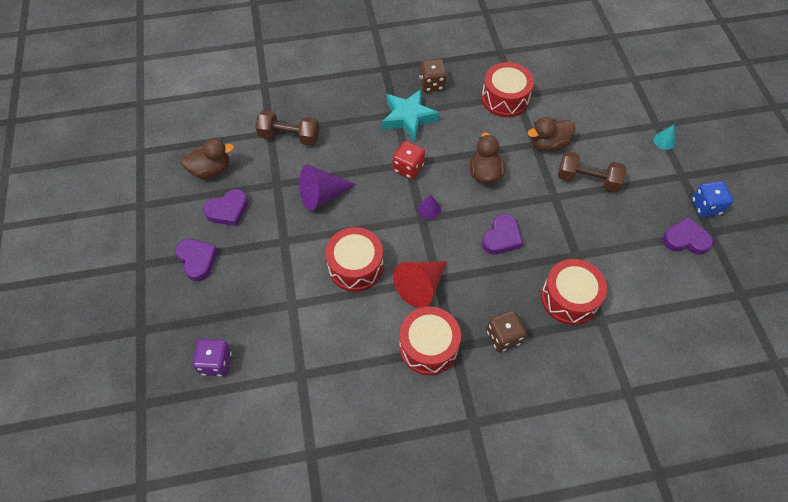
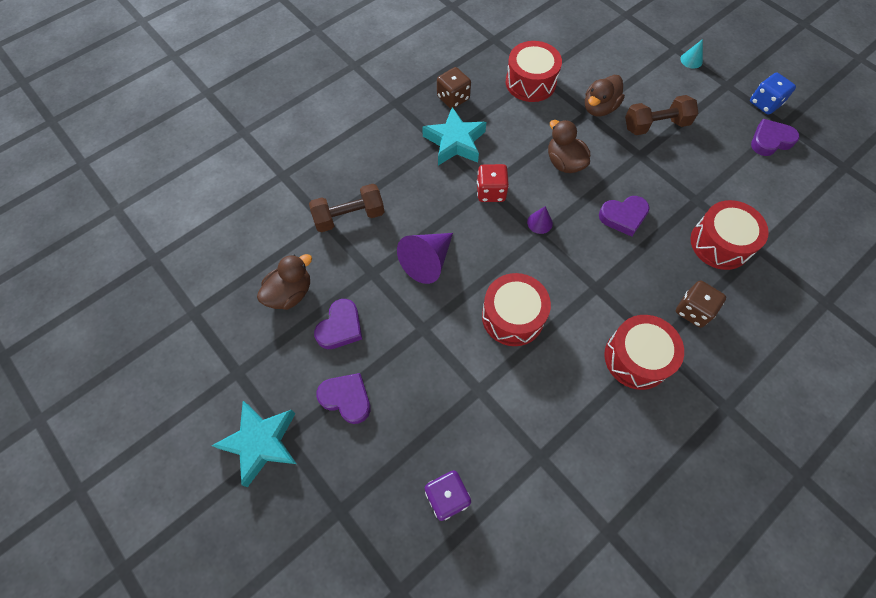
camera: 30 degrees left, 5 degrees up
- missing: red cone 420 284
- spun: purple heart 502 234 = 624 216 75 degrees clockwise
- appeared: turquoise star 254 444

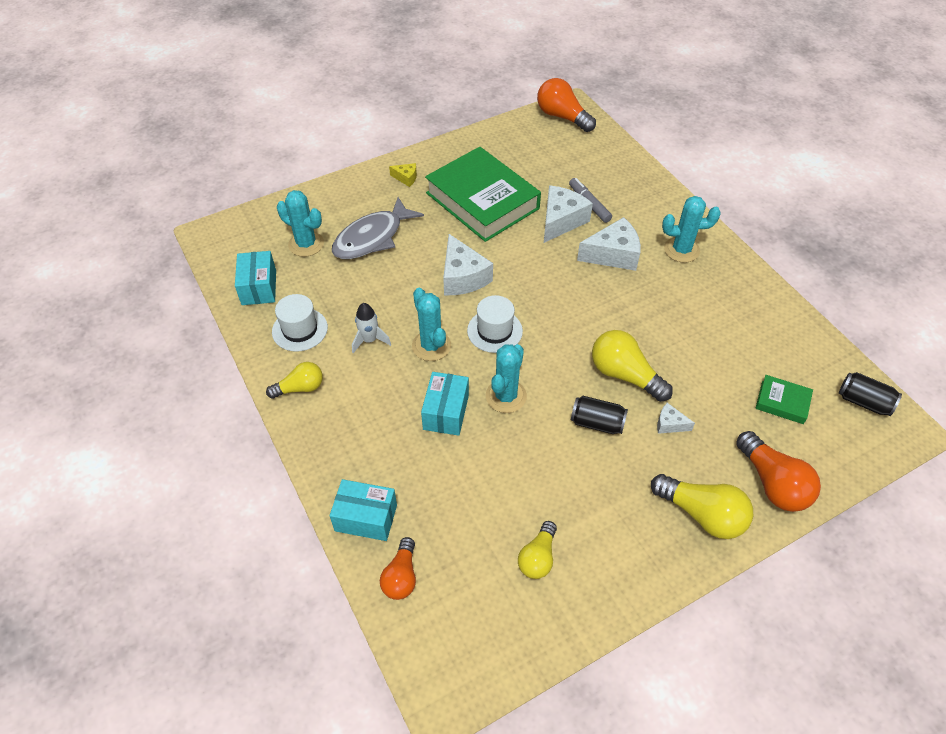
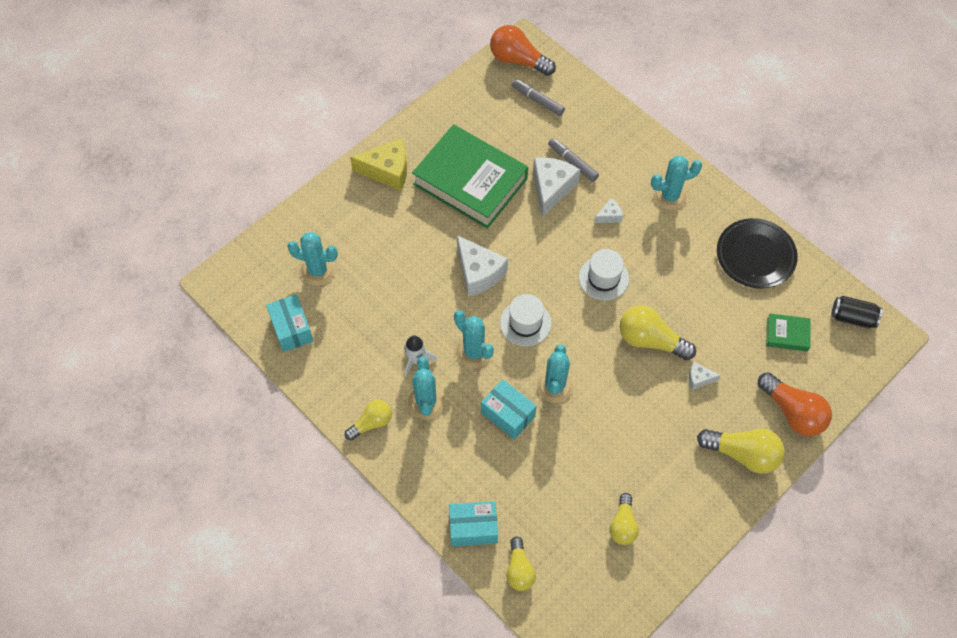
camera: 15 degrees left, 10 degrees up
- relocated: white hat 300 323 to 604 275
- missing: grey fish 378 228
- colour: orange light bulb 398 568 to yellow light bulb 521 564
- size: yellow cheese 403 175 = 378 164 x2.02
- spun: turquoise box 445 404 = 509 409 45 degrees counterclockwise
- missing: black can 599 415
- size: white cheese 609 244 = 608 210 x0.49
- appeared: turquoise cactus 426 388
- appeared: grey marker 538 97
- appeared: black plate 757 253

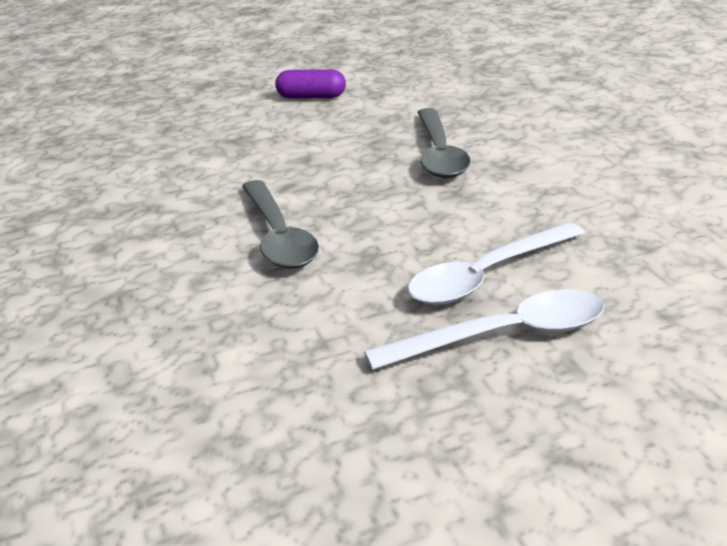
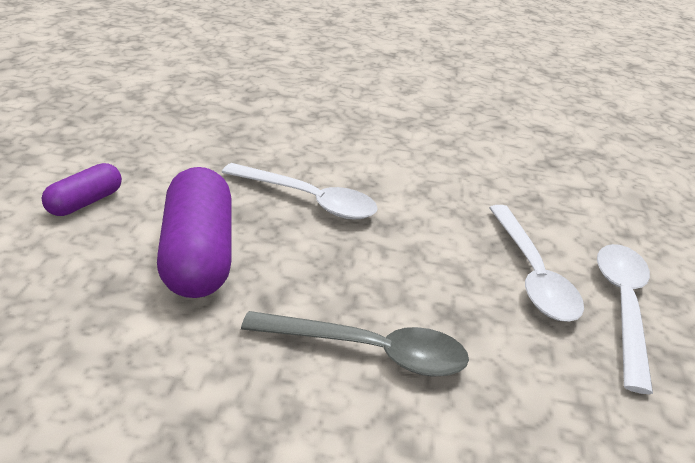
camera: 65 degrees left, 5 degrees up
- colour: grey spoon 444 143 to white spoon 300 191
- appeared: purple capsule 194 232

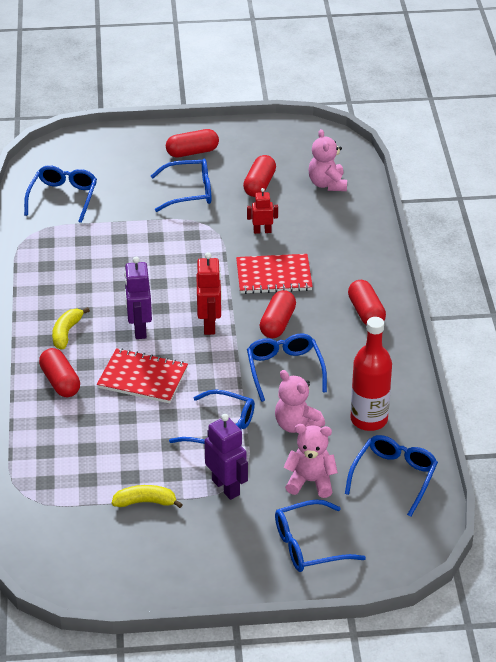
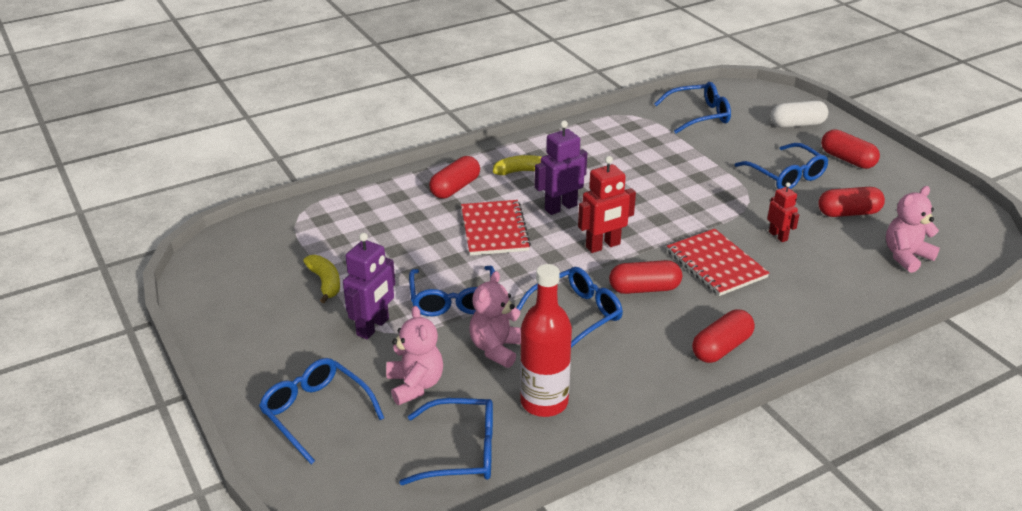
camera: 65 degrees right, 5 degrees down
- appeared: white capsule 799 114

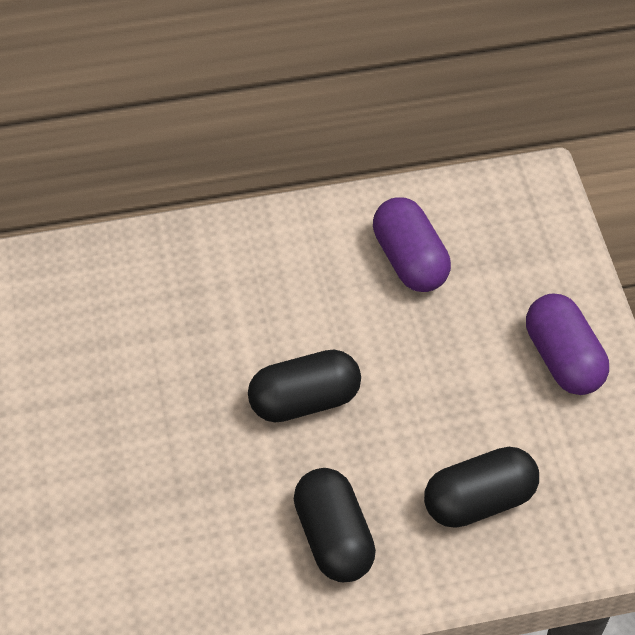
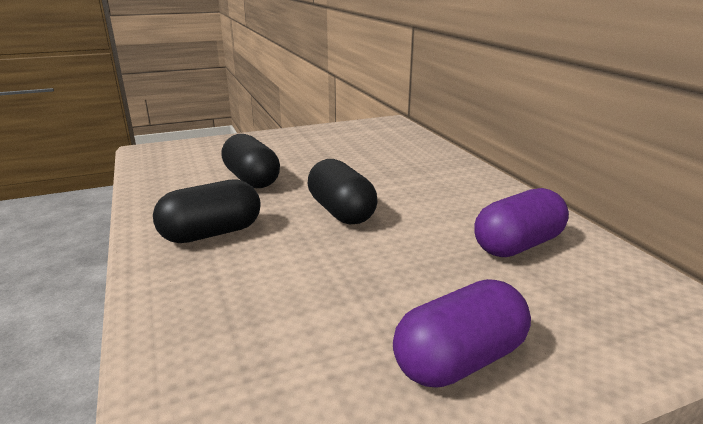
camera: 80 degrees right, 30 degrees down
- relocated: black capsule 481 487 to 250 161

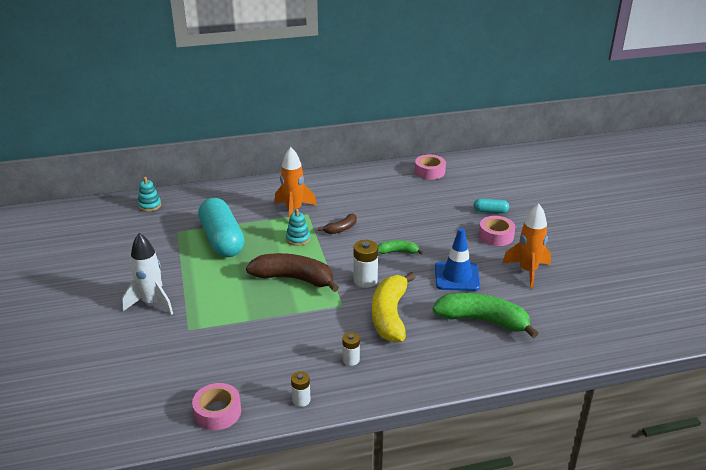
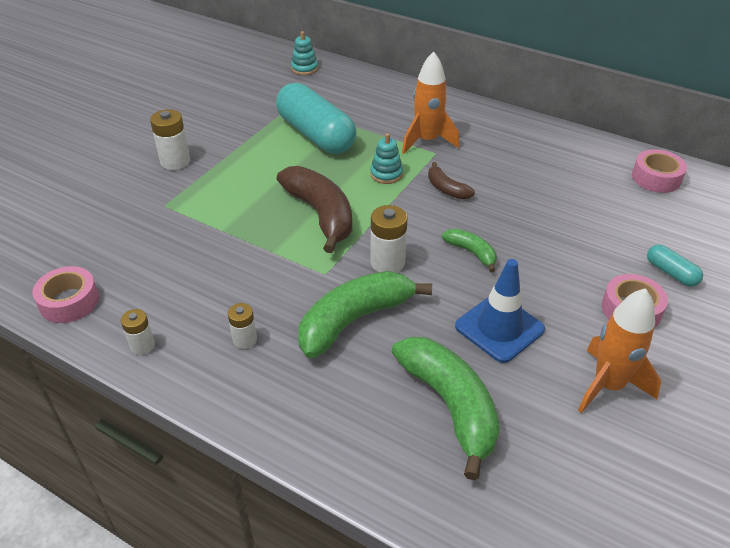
camera: 45 degrees right, 10 degrees up
- exchanged: white rocket 147 274 to white battery 170 139
- spun: turquoise capsule 221 227 = 316 118 60 degrees counterclockwise
- spun: brown banana 337 223 = 451 180 45 degrees clockwise
- colour: yellow banana 394 307 to green banana 365 314

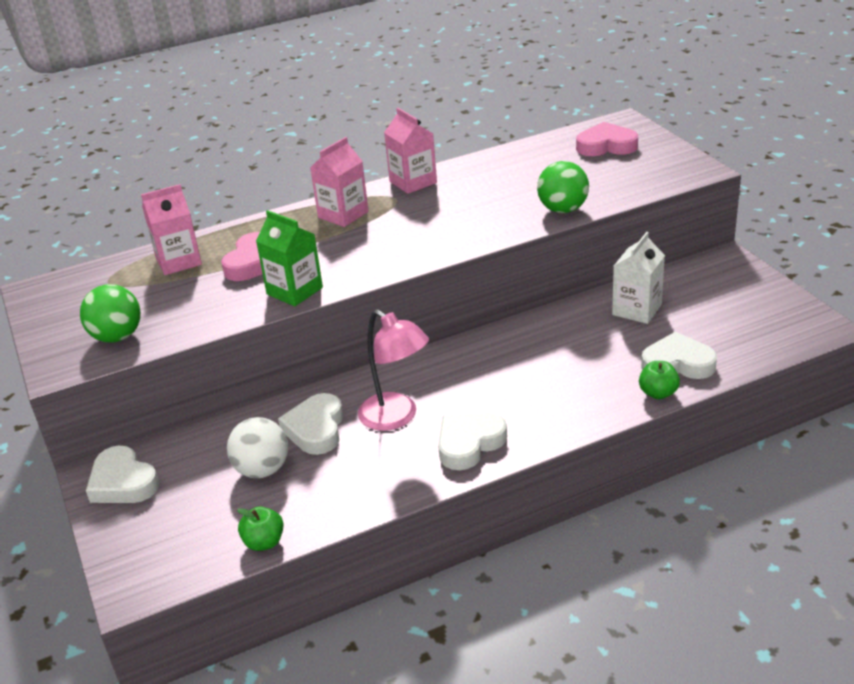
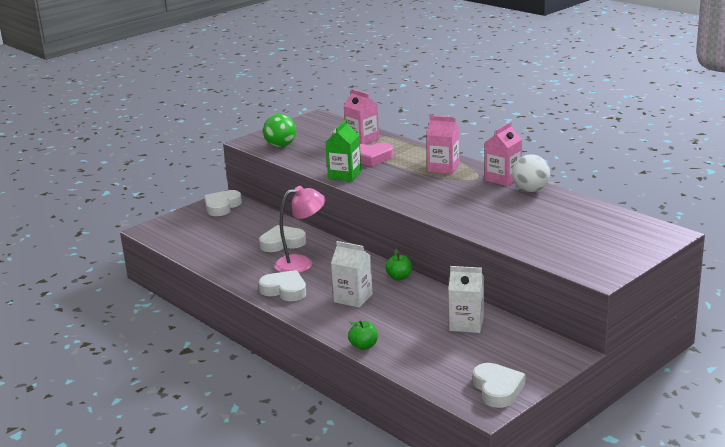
camera: 70 degrees right, 10 degrees down
- relocated: white ball 257 447 to 531 173
- relocated: green apple 260 529 to 398 264
- spun: pink lamp 393 370 = 299 229 135 degrees counterclockwise
- missing: green ball 563 187
- missing: pink heart 607 139
- relocated: white heart 679 355 to 499 385
- appeared: white carton 352 274

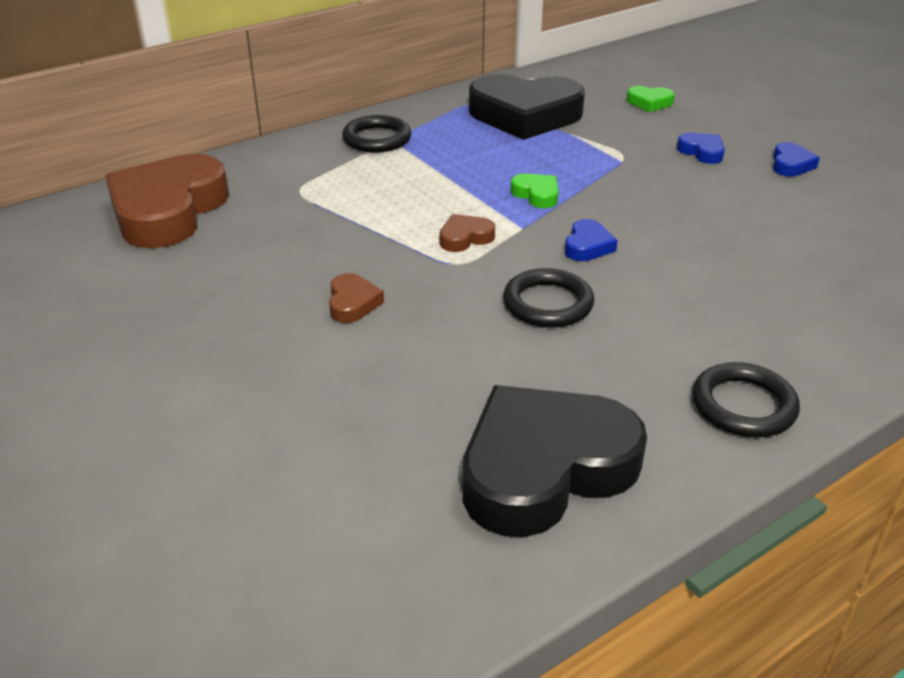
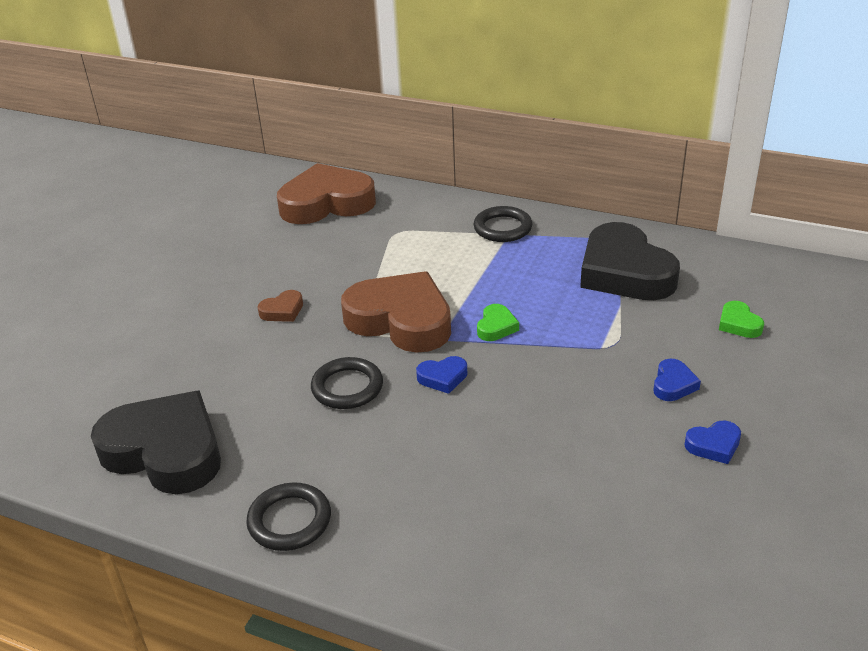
camera: 60 degrees right, 0 degrees up
- size: brown heart 467 233 = 396 312 x2.42

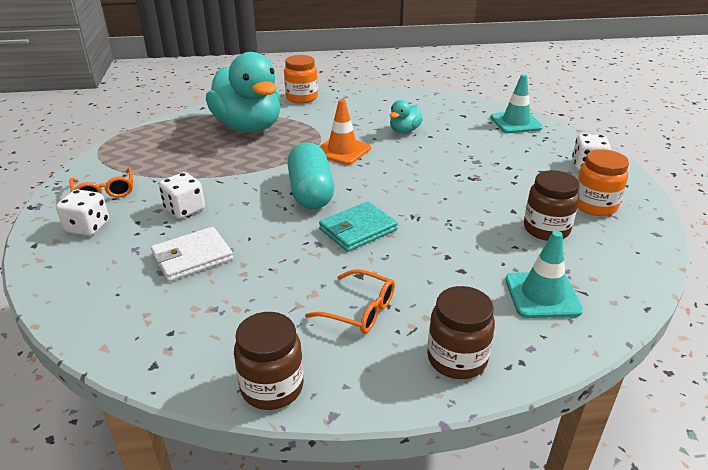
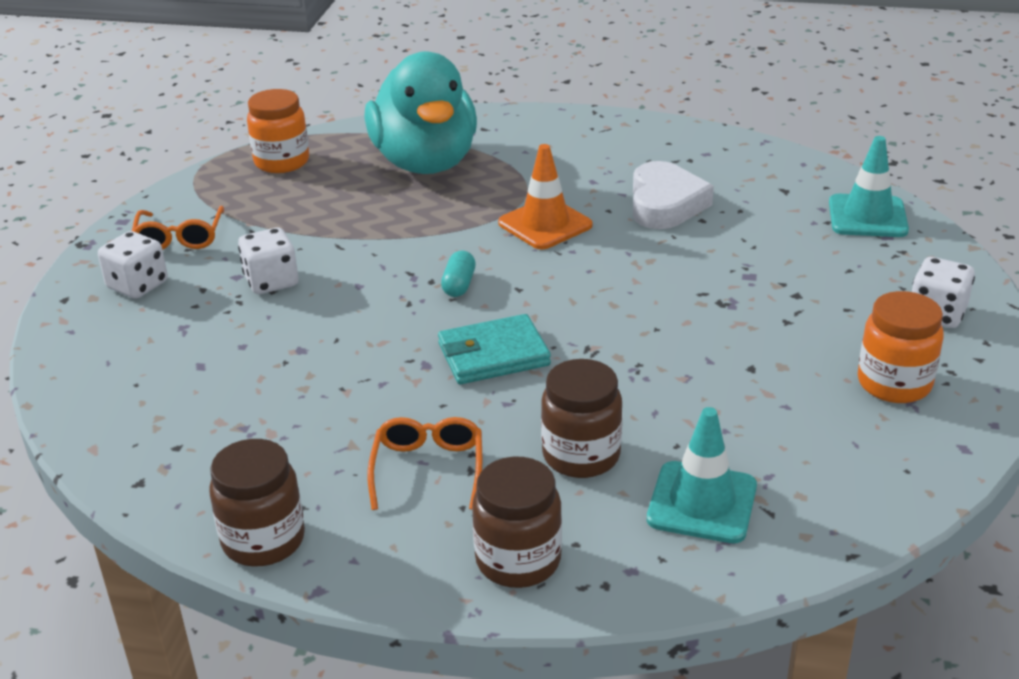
camera: 20 degrees right, 0 degrees up
- missing: white wallet 192 254
- relocated: orange jar 301 79 to 278 131
- size: turquoise capsule 310 176 = 458 273 x0.44
- spun: orange glasses 350 301 = 424 463 135 degrees counterclockwise
- exchanged: turquoise duck 406 116 to white heart 673 195
- relocated: brown jar 552 205 to 581 418

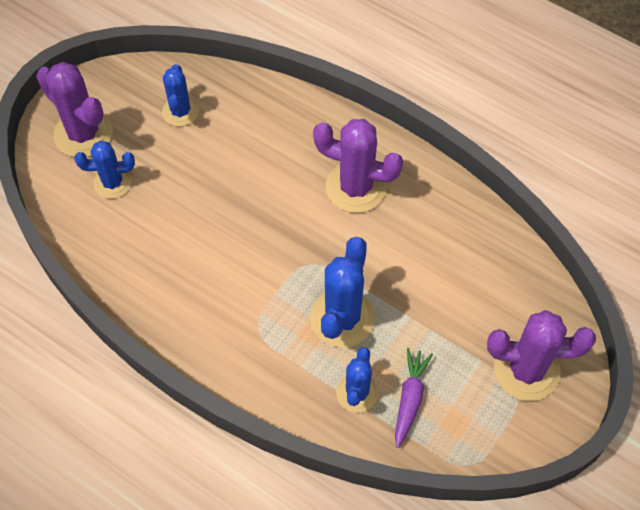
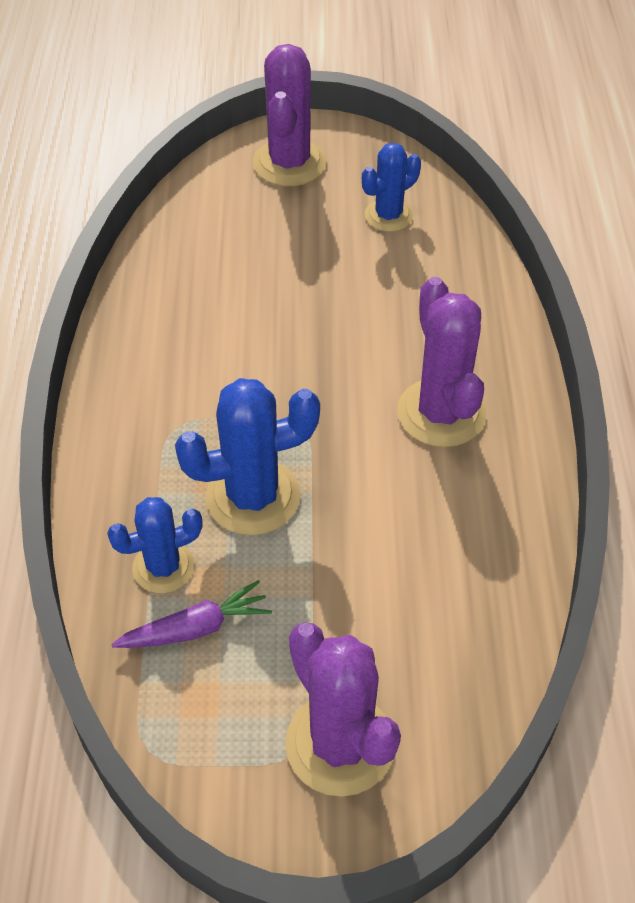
camera: 55 degrees right, 10 degrees down
- missing: blue cactus 104 170

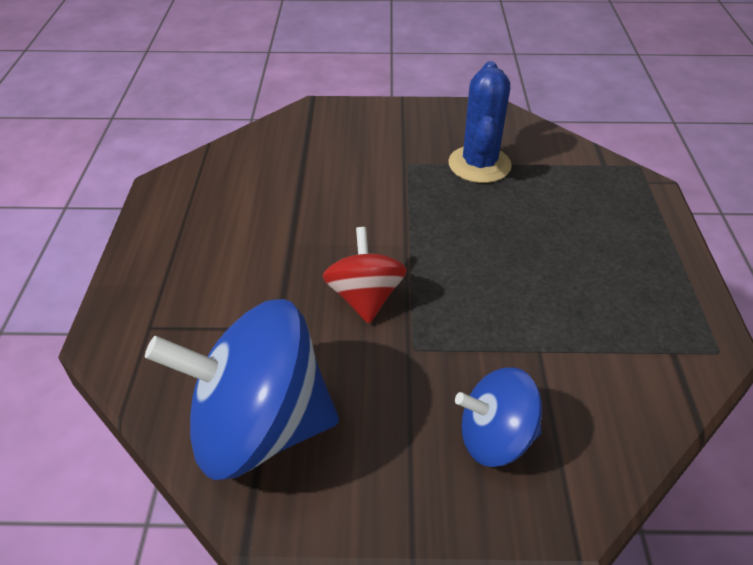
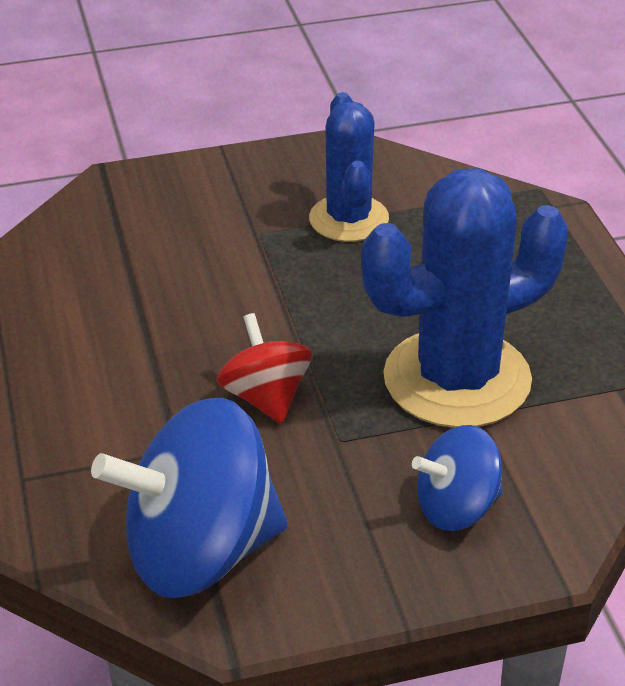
camera: 15 degrees left, 5 degrees down
- appeared: blue cactus 464 298

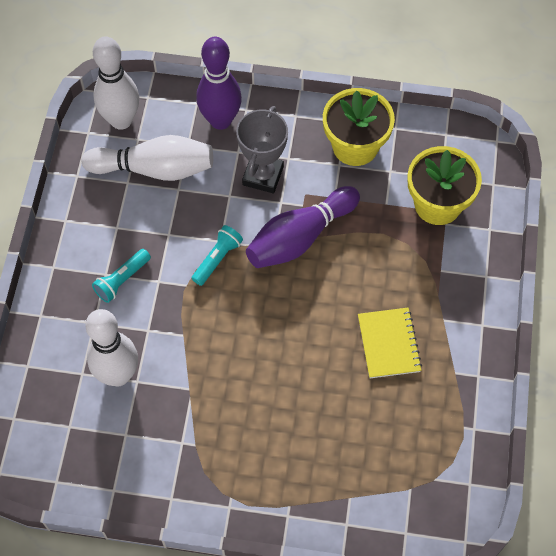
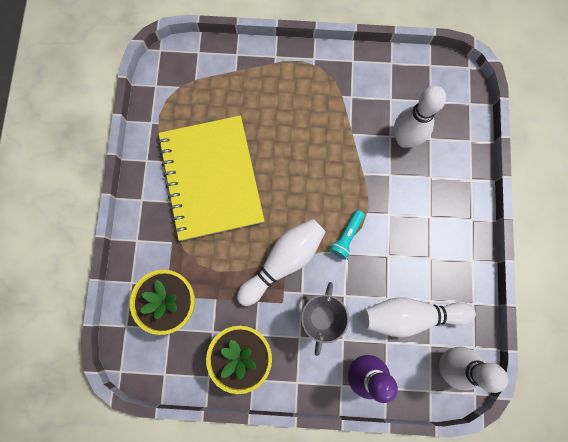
camera: 175 degrees right, 15 degrees up
- missing: turquoise flashlight 121 276
- colour: purple bowling pin 303 227 to white bowling pin 281 262
- size: yellow notebook 390 343 = 211 178 x2.19

